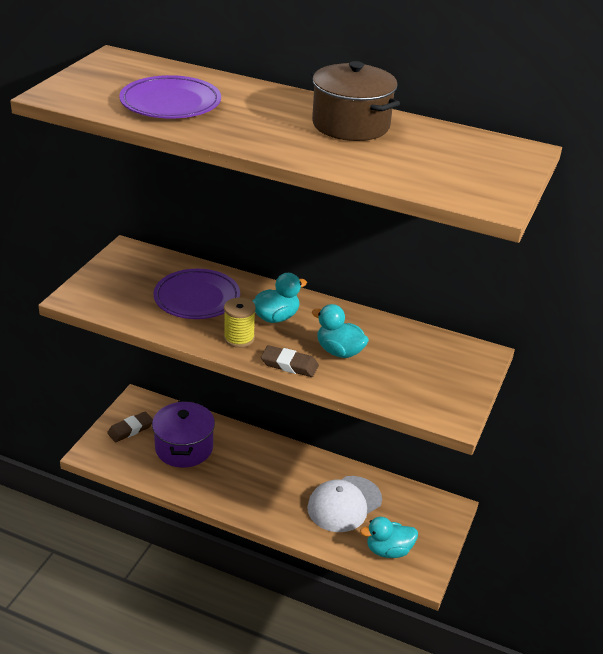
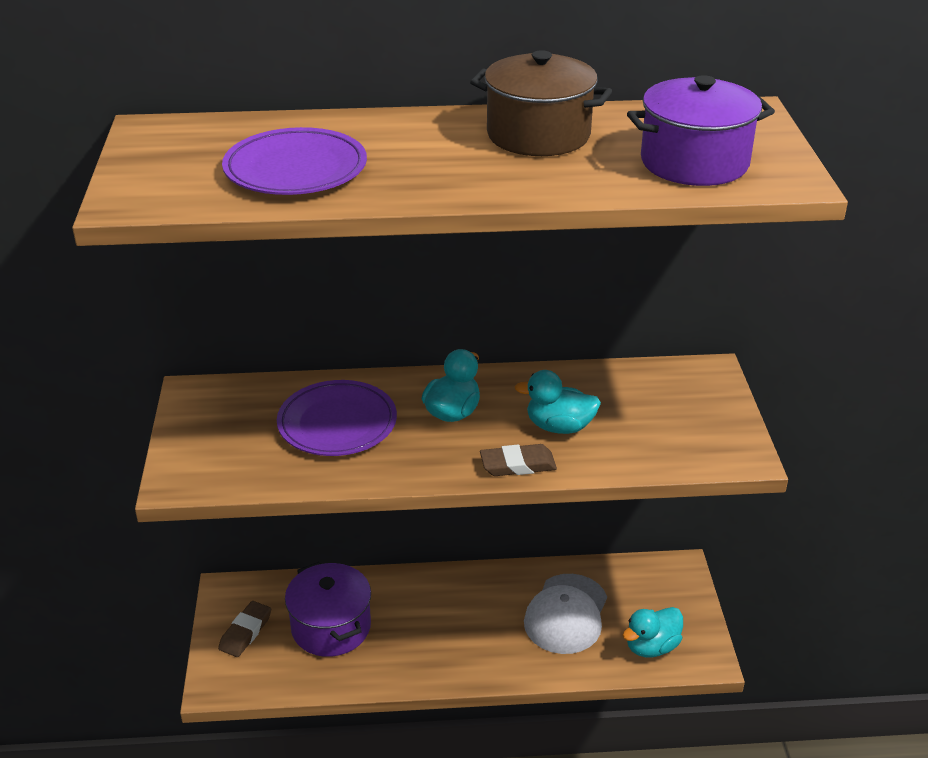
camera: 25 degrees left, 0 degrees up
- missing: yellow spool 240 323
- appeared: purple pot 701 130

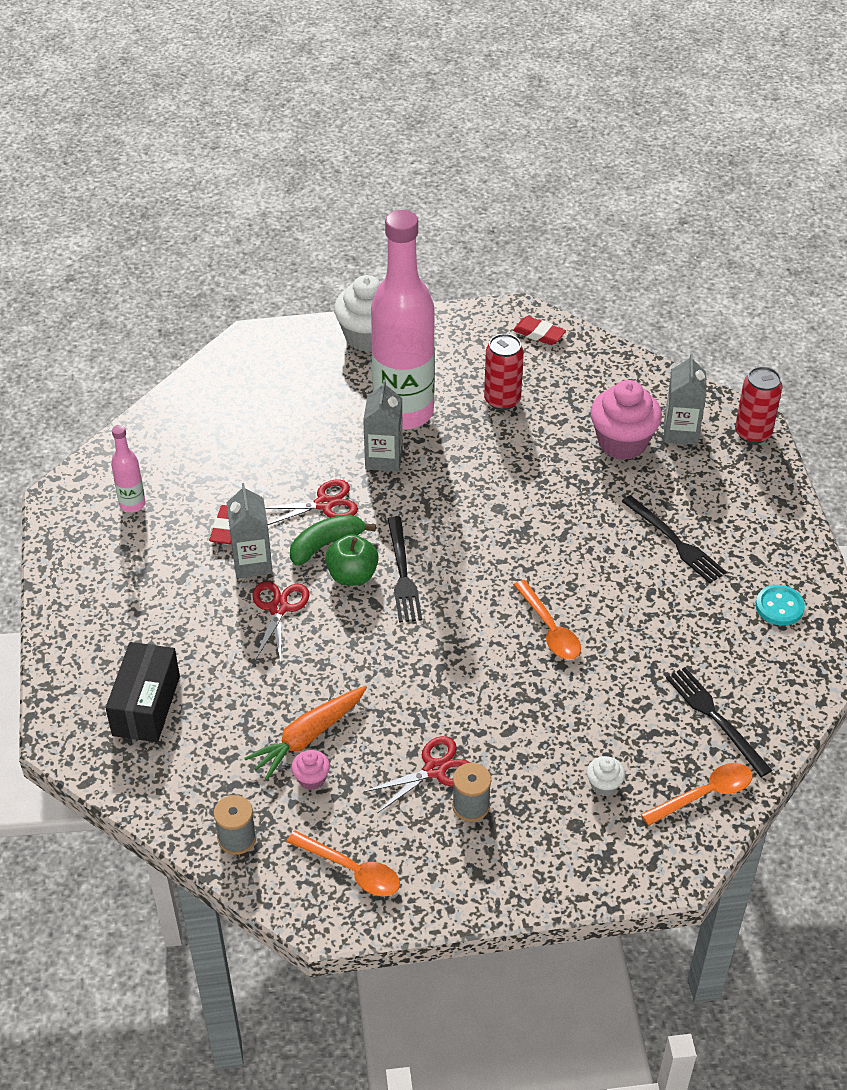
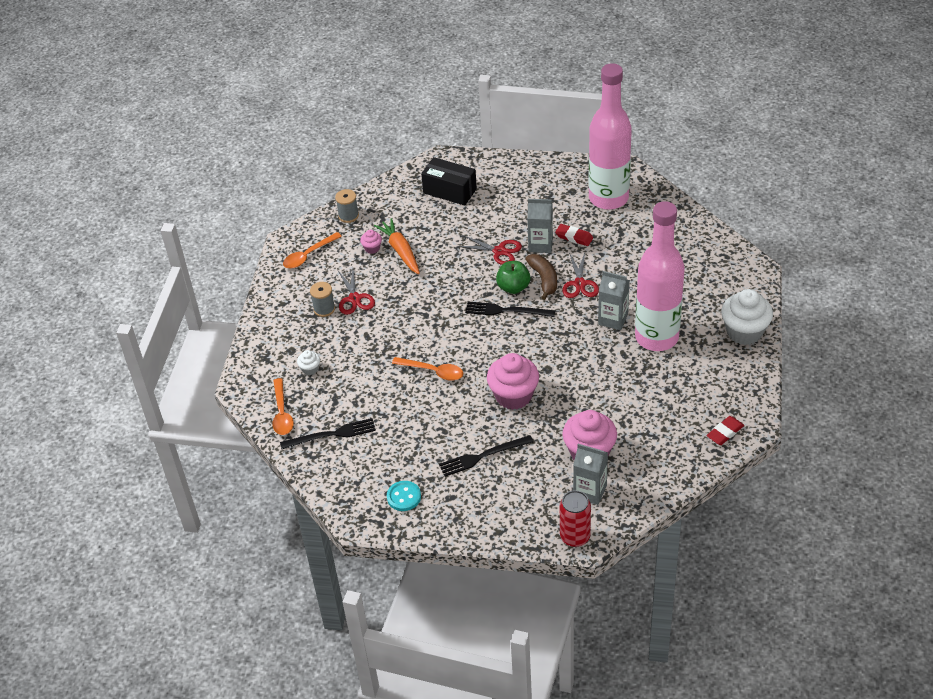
camera: 110 degrees right, 0 degrees up
- size: pink bottle 128 468 = 610 136 x2.40
- colour: green banana 333 539 to brown banana 541 277
- missing: red can 504 372
- spun: orange spoon 547 620 = 427 369 150 degrees counterclockwise
- appeared: pink cupcake 513 381

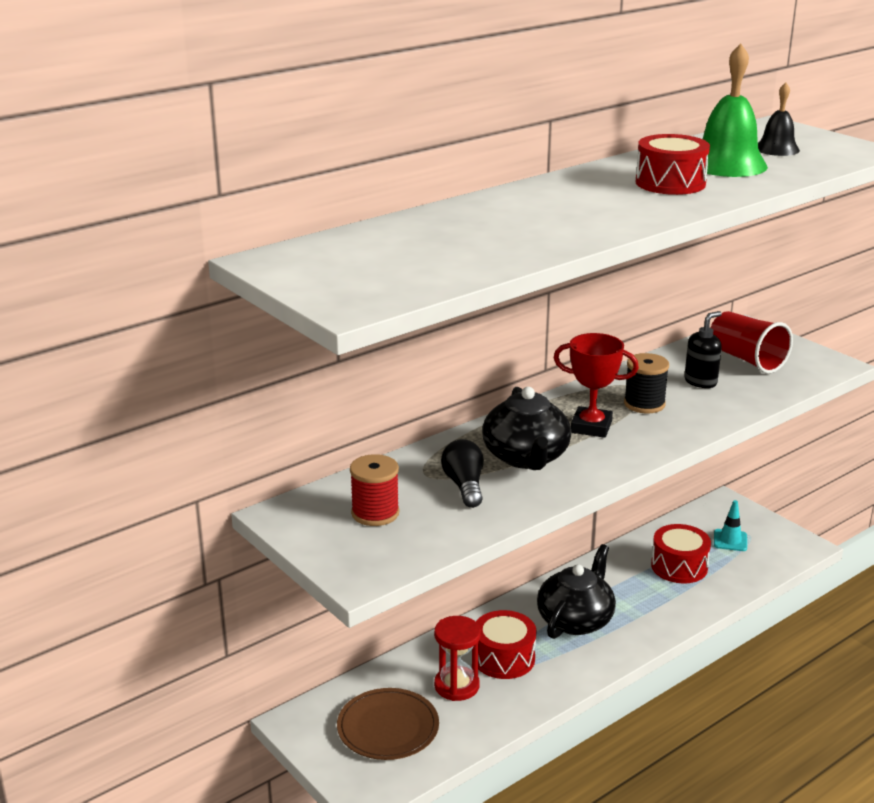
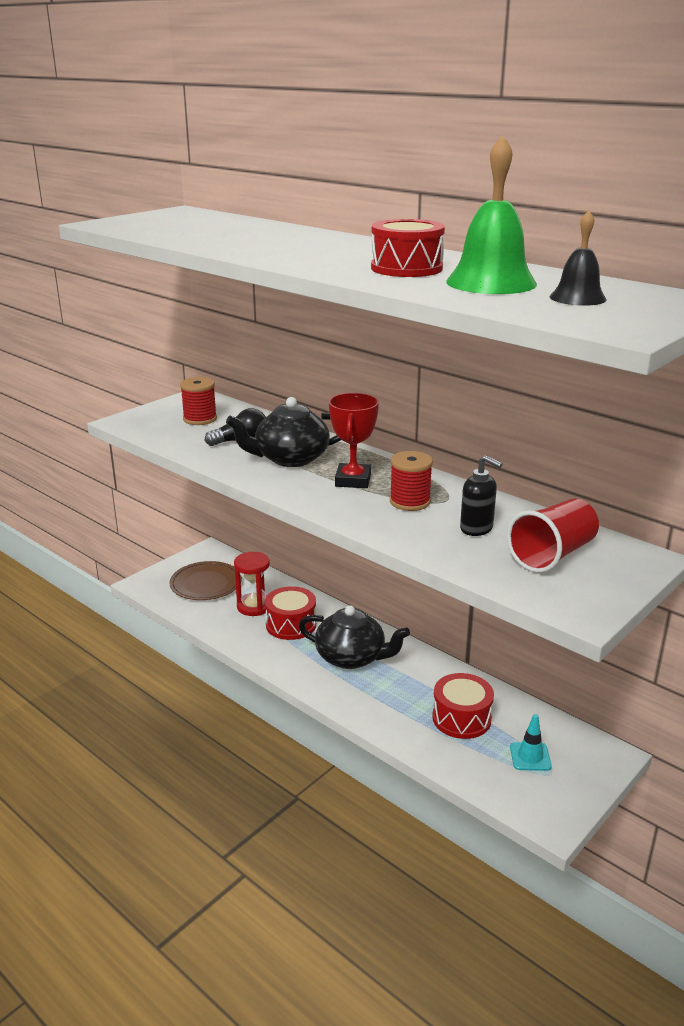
camera: 80 degrees right, 0 degrees up
- colour: black spool 646 383 to red spool 411 481

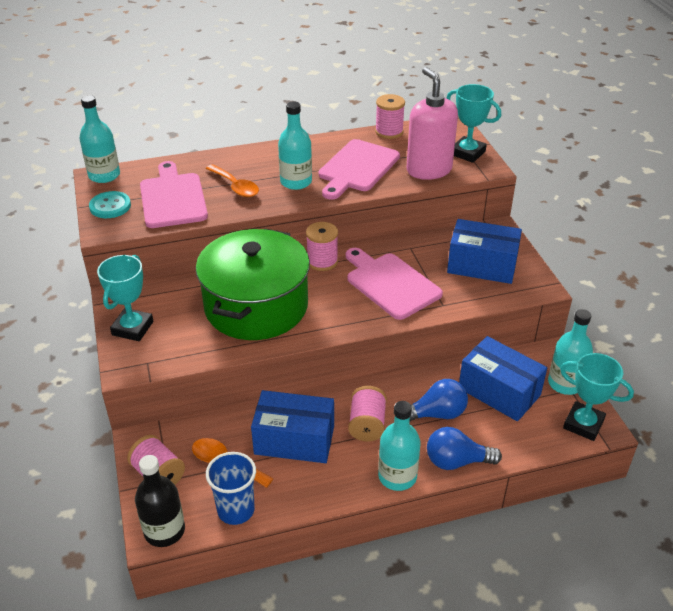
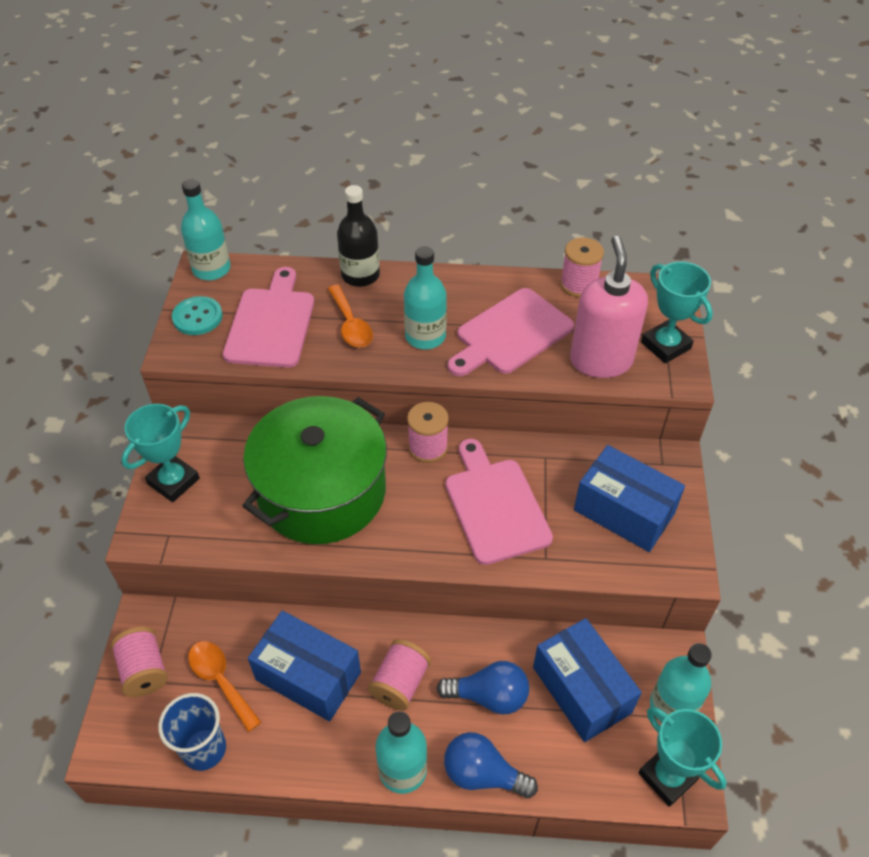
camera: 20 degrees right, 10 degrees up
- relocated: black bottle 160 501 to 358 236

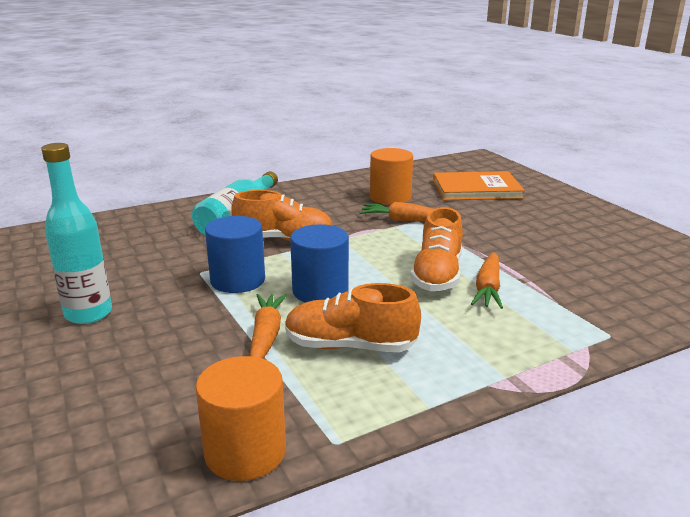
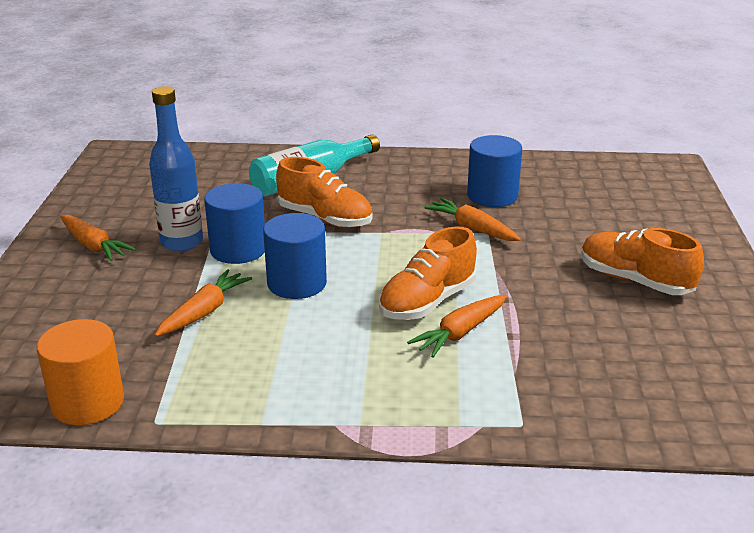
camera: 30 degrees right, 5 degrees up
- exchanged: turquoise bottle 76 233 to orange carrot 98 238
- relocated: orange shoe 353 317 to 642 261
- colour: orange cylinder 391 176 to blue cylinder 494 171
- missing: orange book 479 185
- appeared: blue bottle 176 168

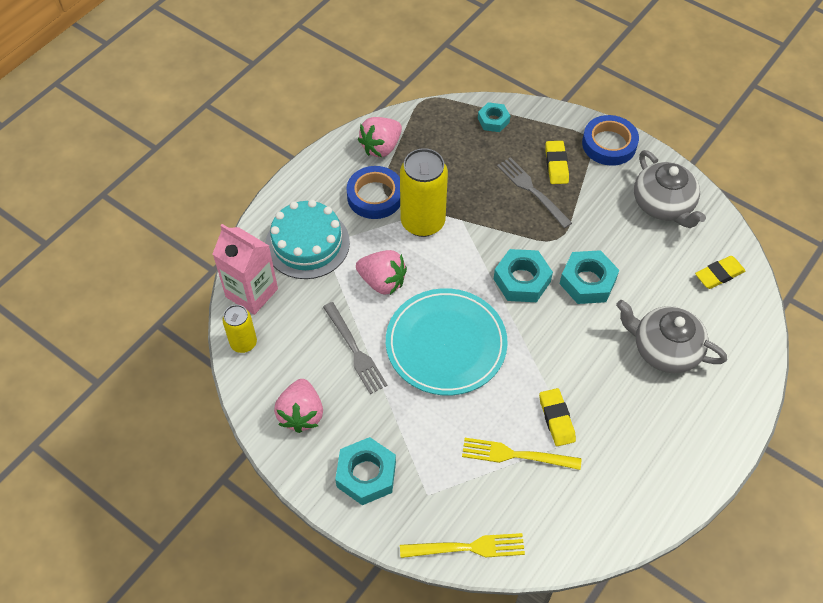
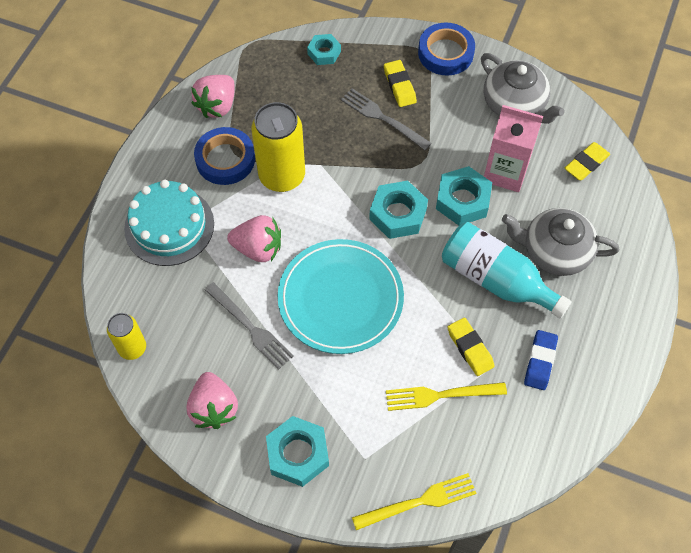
camera: 15 degrees left, 5 degrees up
- relocated: pink carton 245 269 to 513 148
- appeared: turquoise bottle 507 270
- appeared: blue eraser 541 360

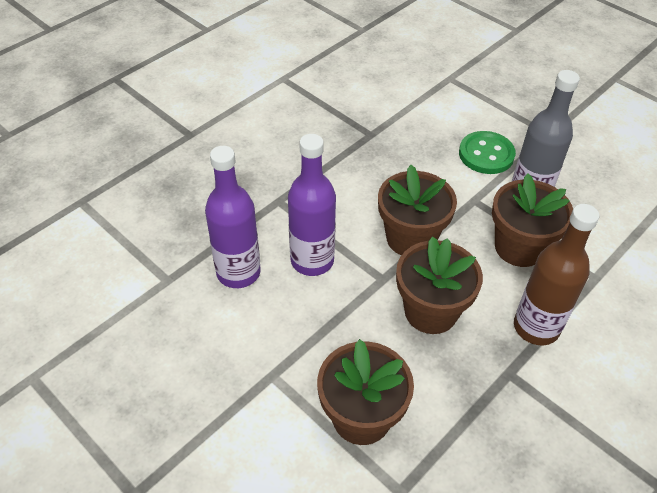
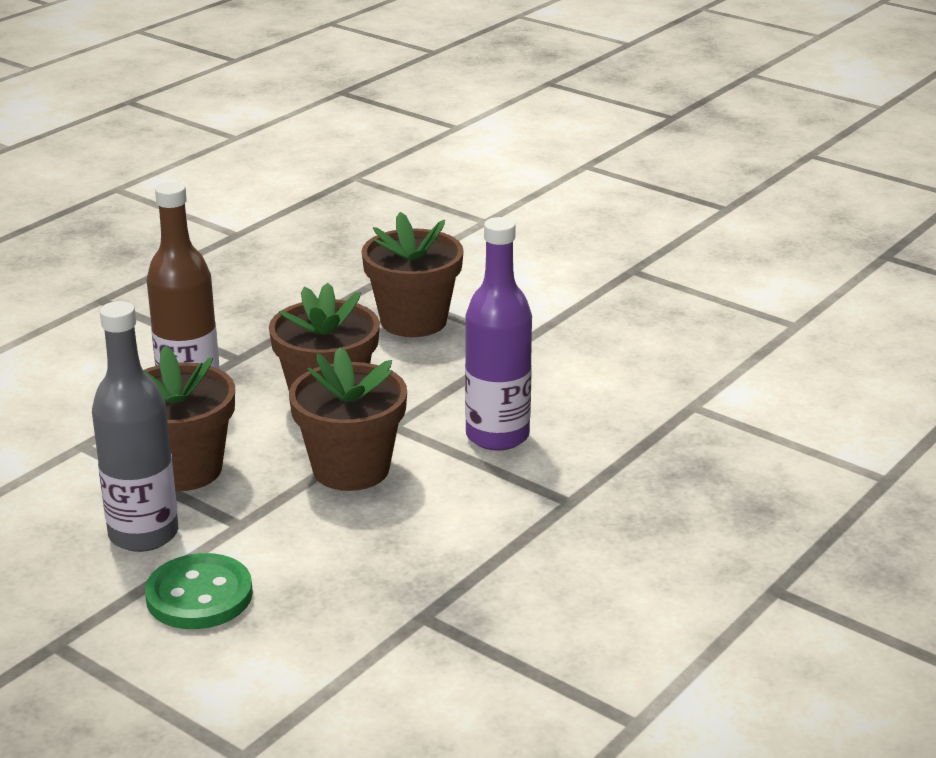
camera: 175 degrees right, 20 degrees down
- missing: purple bottle 233 217

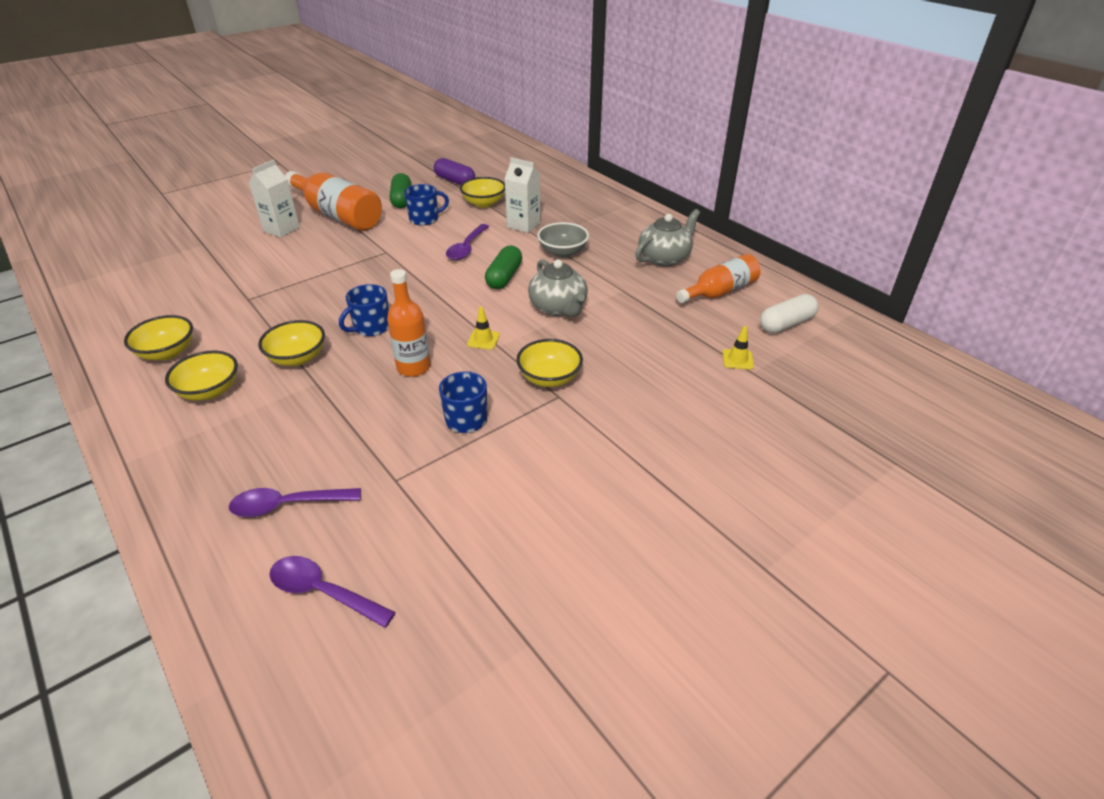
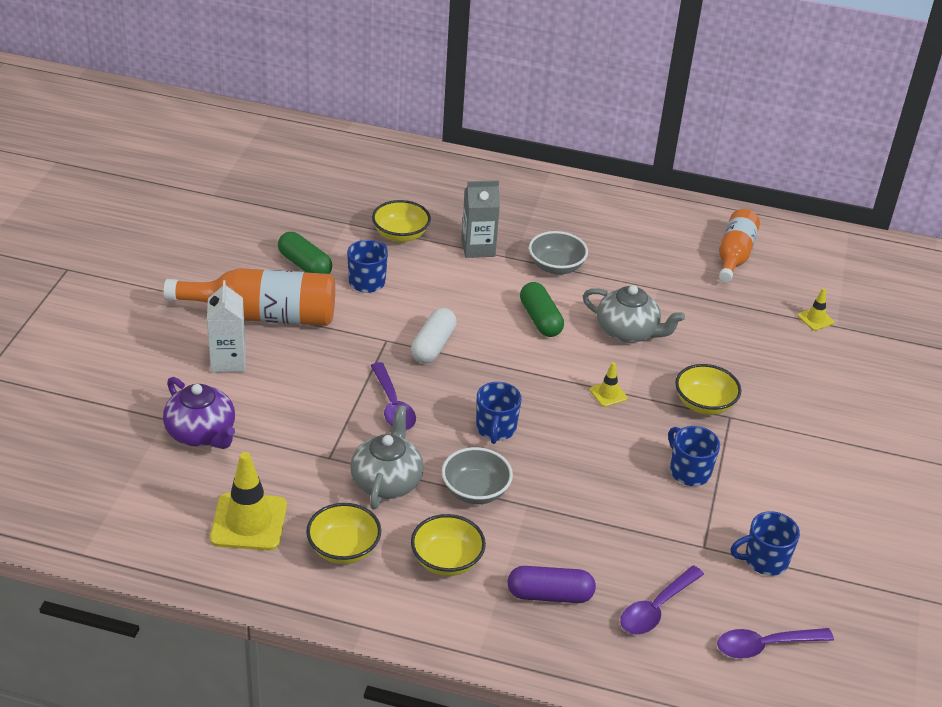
camera: 40 degrees left, 0 degrees up
- colour: yellow bowl 291 343 to grey bowl 477 475
- missing: orange bottle 409 323
- relocated: purple capsule 454 171 to 551 584
- relocated: purple spoon 467 242 to 393 396
- colour: white carton 523 195 to grey carton 480 219
- relocated: grey teapot 667 237 to 387 457
- relocated: white capsule 789 313 to 434 335
- appeared: purple teapot 199 413
- appeared: yellow traffic cone 248 501
- appeared: blue mug 765 543

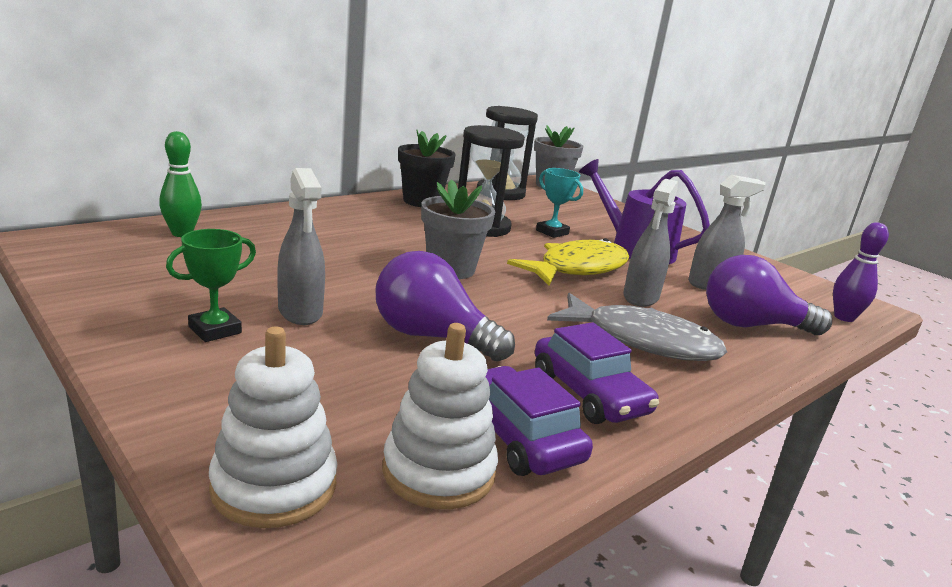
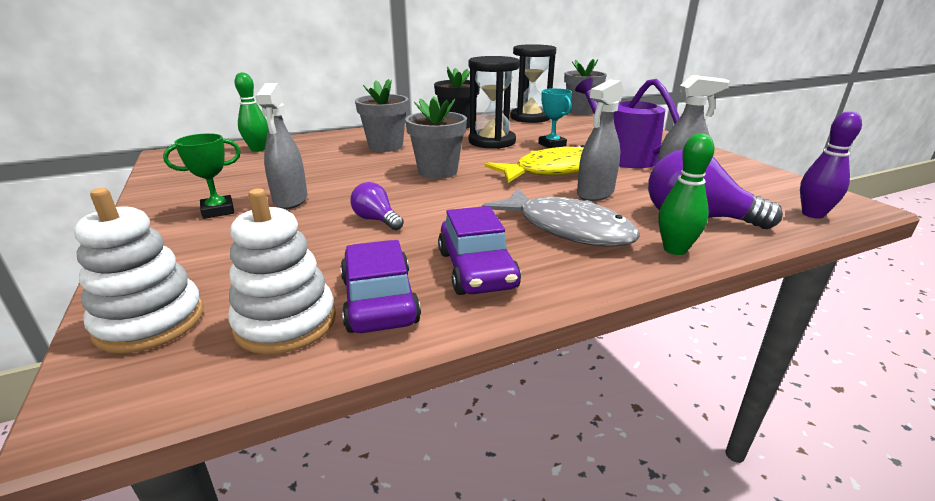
camera: 20 degrees right, 5 degrees up
- size: purple light bulb 445 306 = 377 206 x0.53
- appeared: grey flower pot 382 115
- appeared: green bowling pin 686 194

